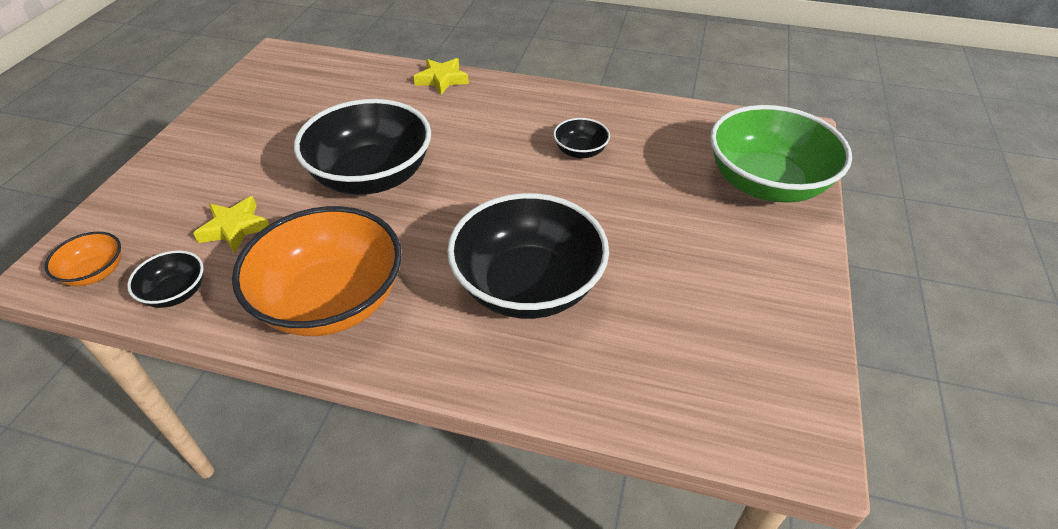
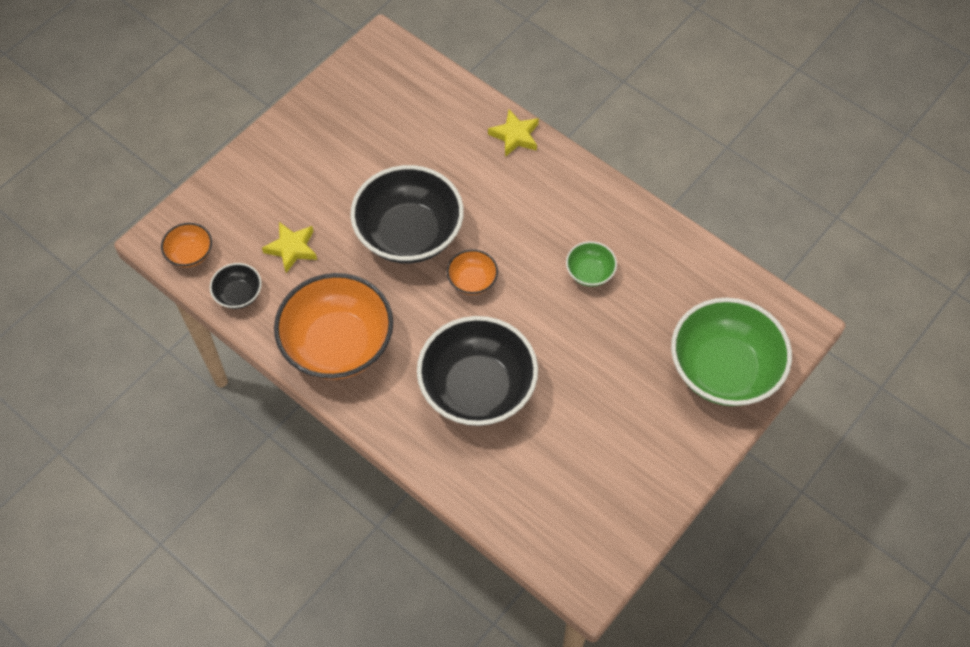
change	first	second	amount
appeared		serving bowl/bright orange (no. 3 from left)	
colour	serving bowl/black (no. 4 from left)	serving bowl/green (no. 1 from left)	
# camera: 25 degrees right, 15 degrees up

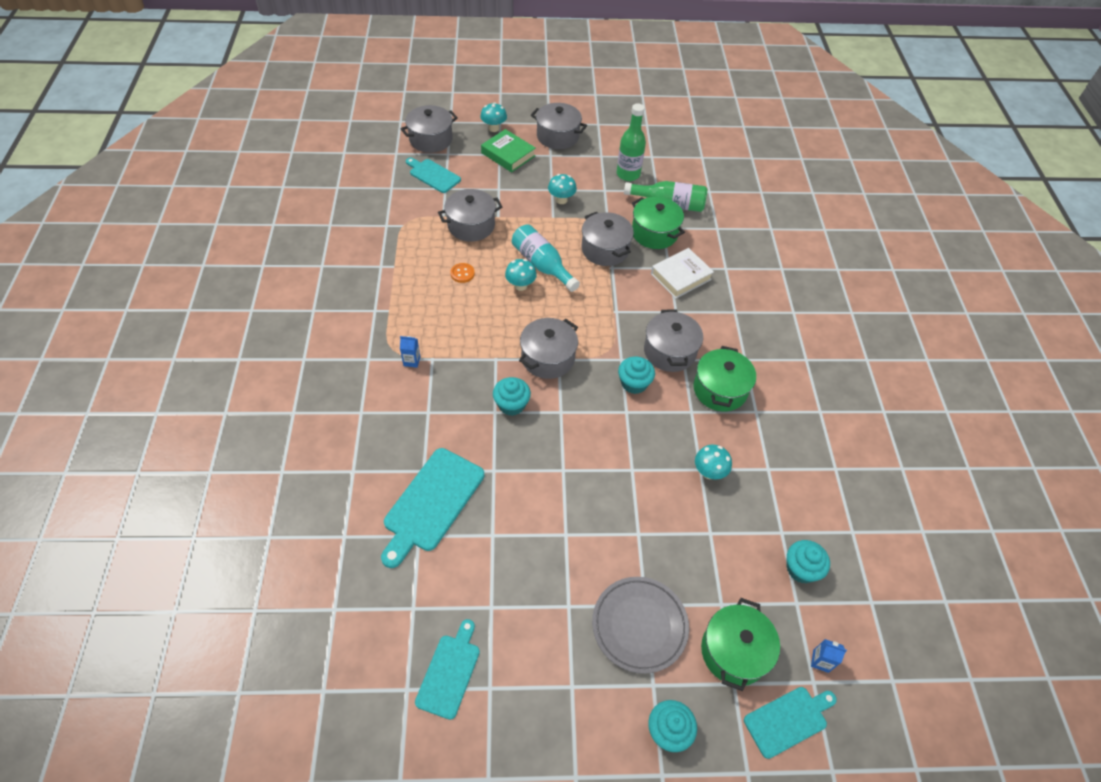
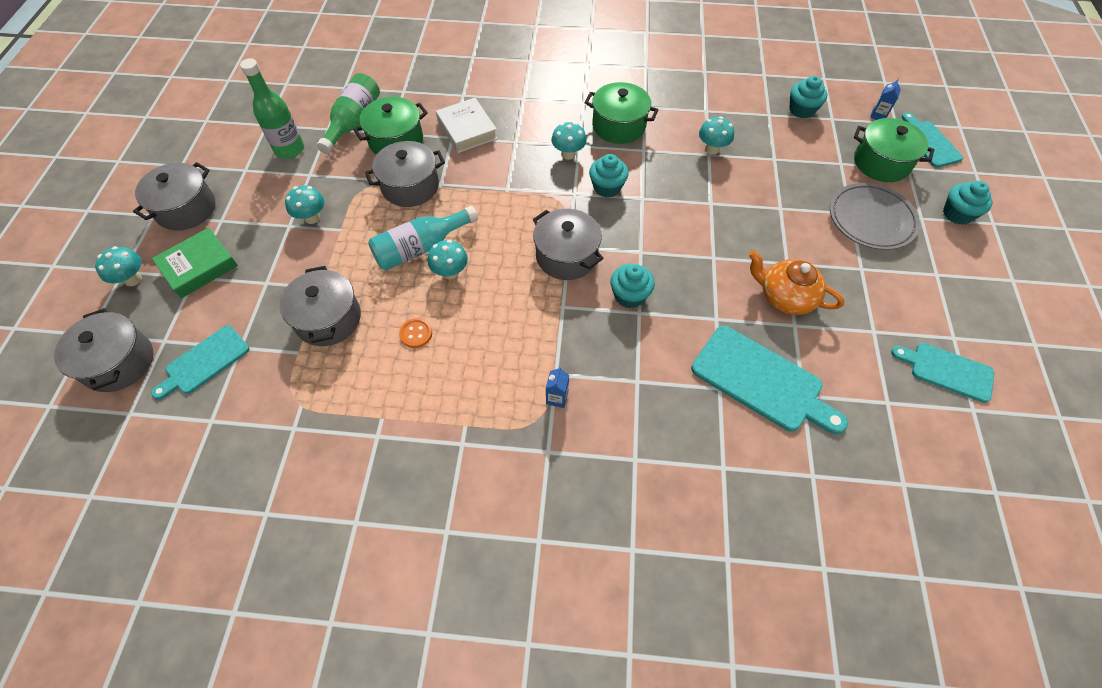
change	first	second	amount
appeared		china teapot/bright orange	
exchanged	stockpot/grey (no. 6 from left)	mushroom/turquoise (no. 4 from left)	
# camera: 80 degrees left, 5 degrees up

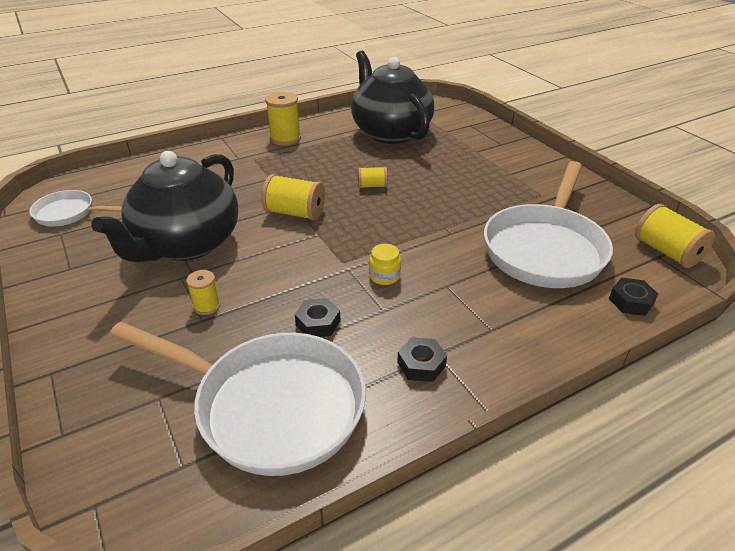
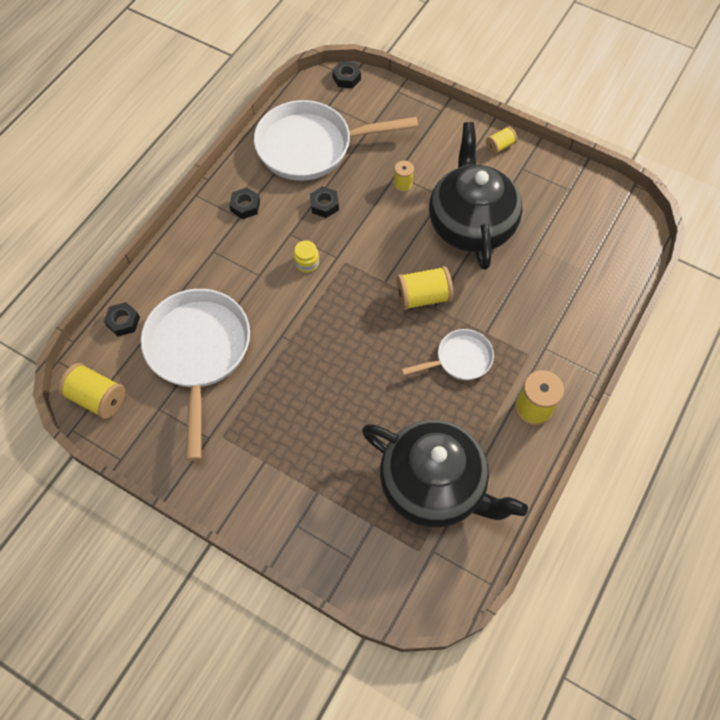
change	first	second	amount
appeared		nut/black (no. 4 from left)	
relocated	frying pan/pure white (no. 1 from left in the first image)	frying pan/pure white (no. 3 from left)	
relocated	bobbin/golden (no. 4 from left)		
# camera: 150 degrees right, 25 degrees up

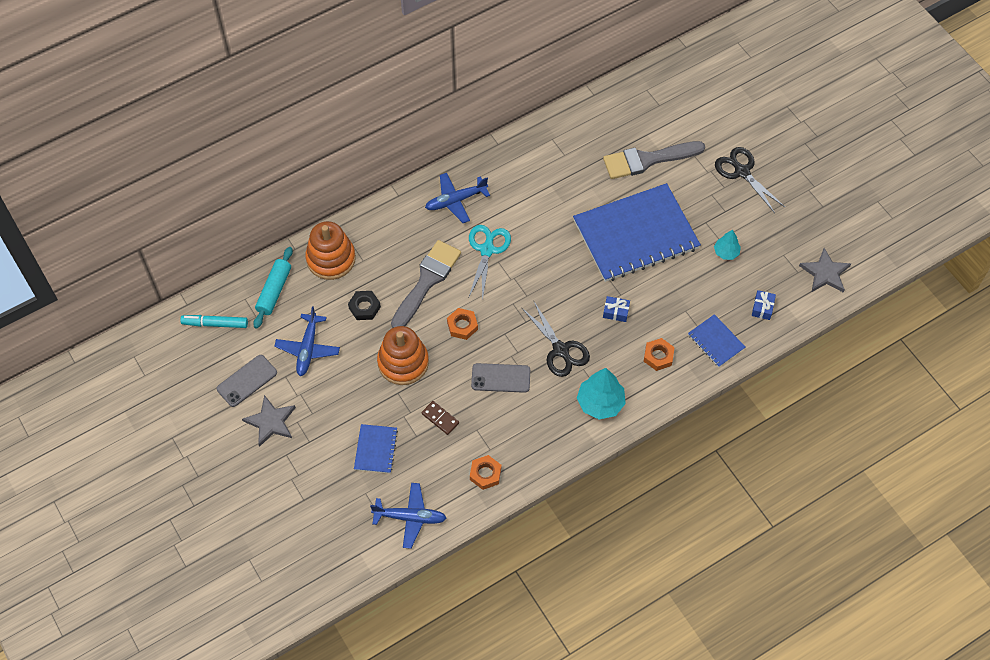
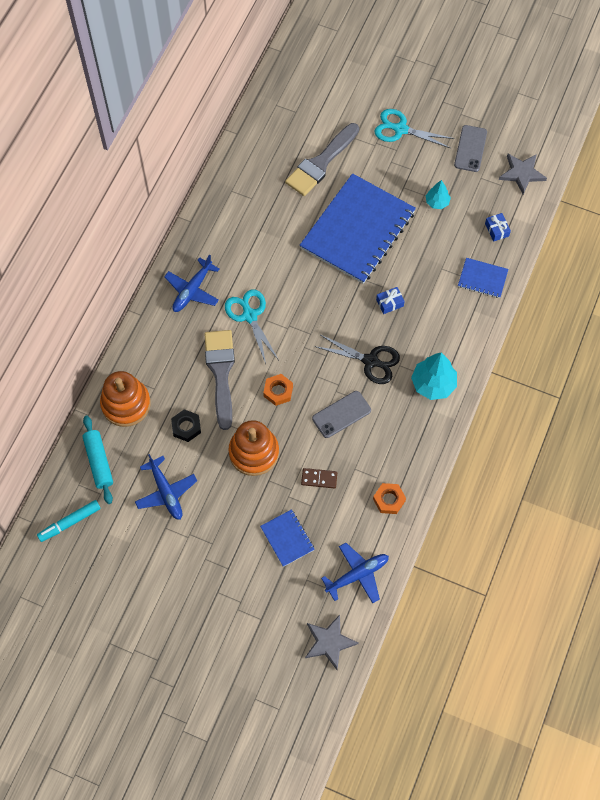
change	first	second	amount
missing	nut/bright orange (no. 3 from left)		
relocated	smartphone/grey (no. 1 from left in the first image)	smartphone/grey (no. 2 from left)	
relocated	five-pointed star/grey (no. 1 from left)		
colour	pair of scissors/black (no. 2 from left)	pair of scissors/turquoise (no. 2 from left)	
# camera: 35 degrees left, 5 degrees up

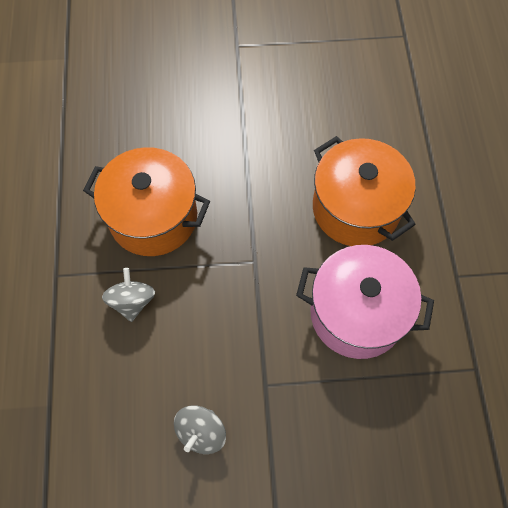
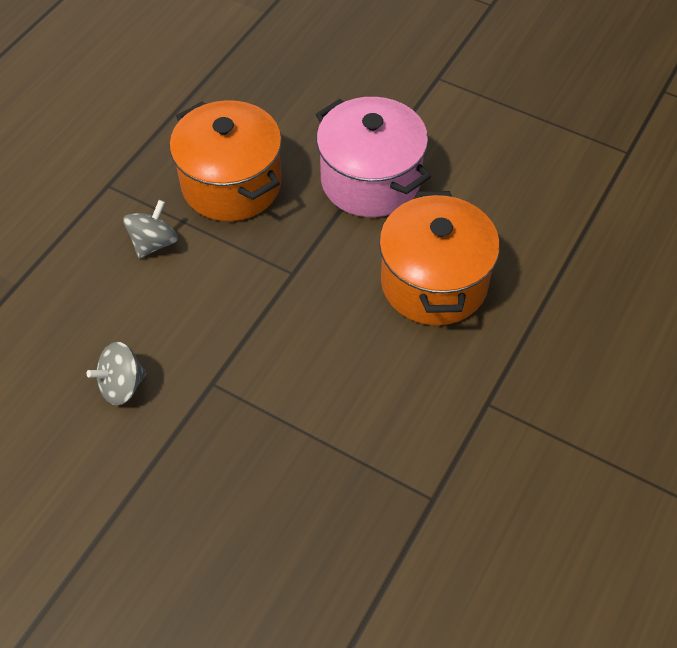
change	first	second	amount
relocated	stockpot/rosy		
# camera: 35 degrees right, 10 degrees down

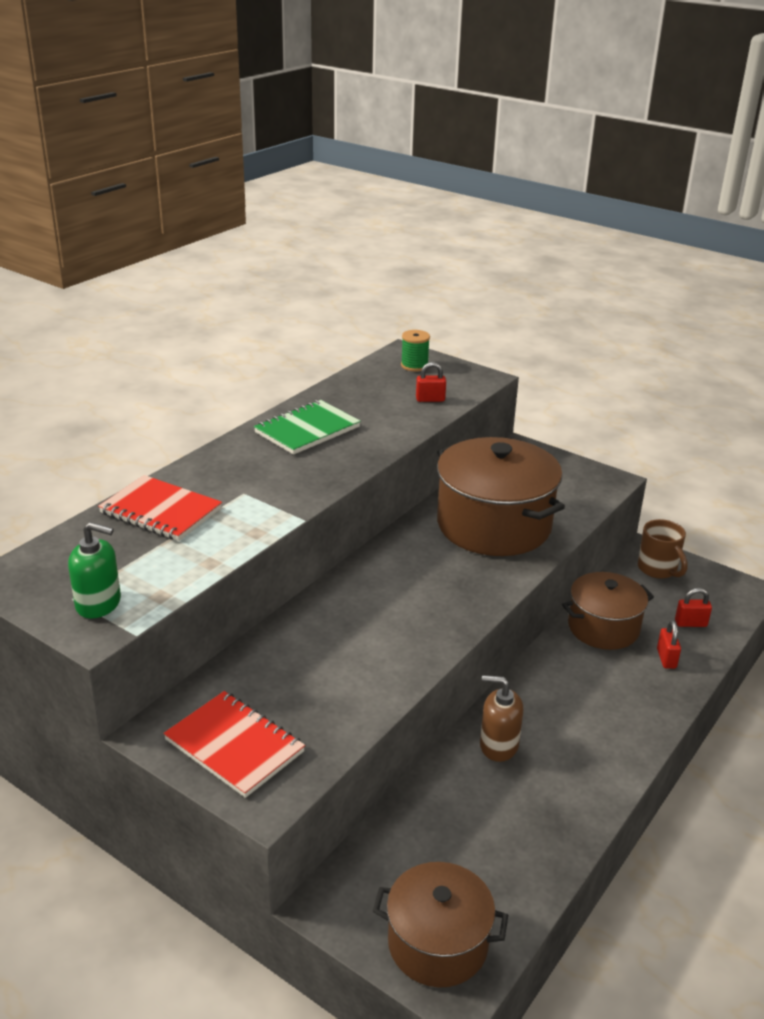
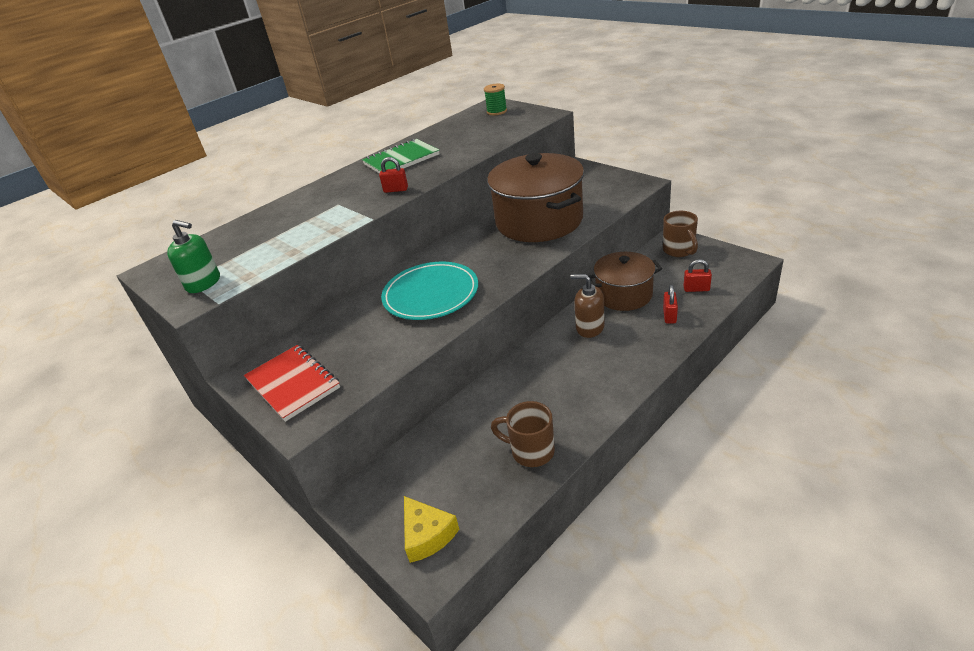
change	first	second	amount
missing	notebook/scarlet (no. 1 from left)		
appeared		plate/turquoise	
appeared		tea mug/russet (no. 1 from left)	
relocated	lock/scarlet (no. 1 from left)		
relocated	soap dispenser/russet		
exchanged	stockpot/russet (no. 1 from left)	cheese wedge/golden	
# camera: 15 degrees right, 5 degrees up

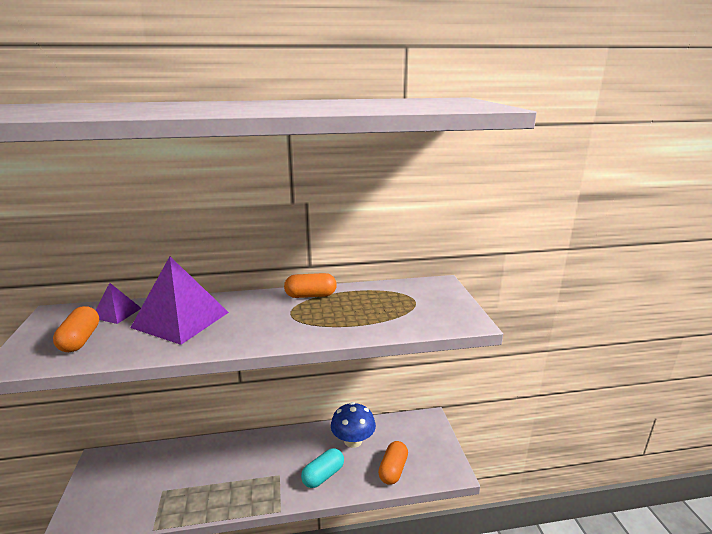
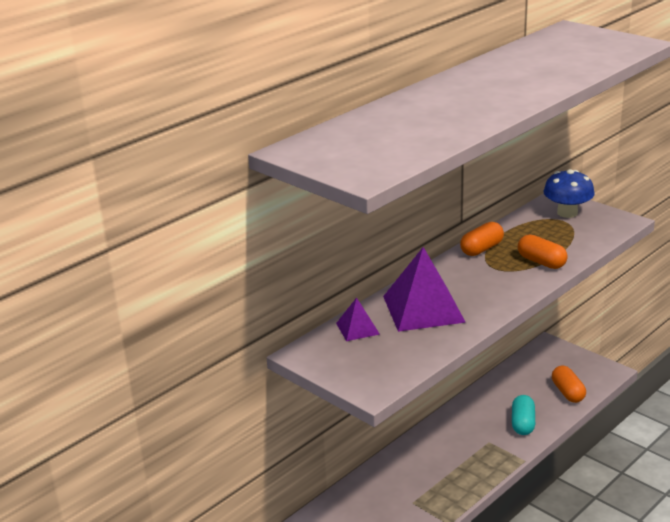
change	first	second	amount
relocated	pill/bright orange (no. 1 from left in the first image)	pill/bright orange (no. 2 from left)	
relocated	mushroom/cobalt		
# camera: 35 degrees left, 5 degrees up

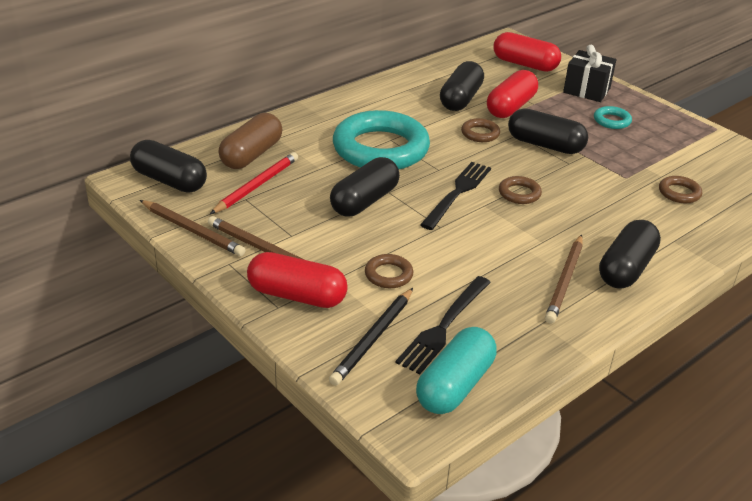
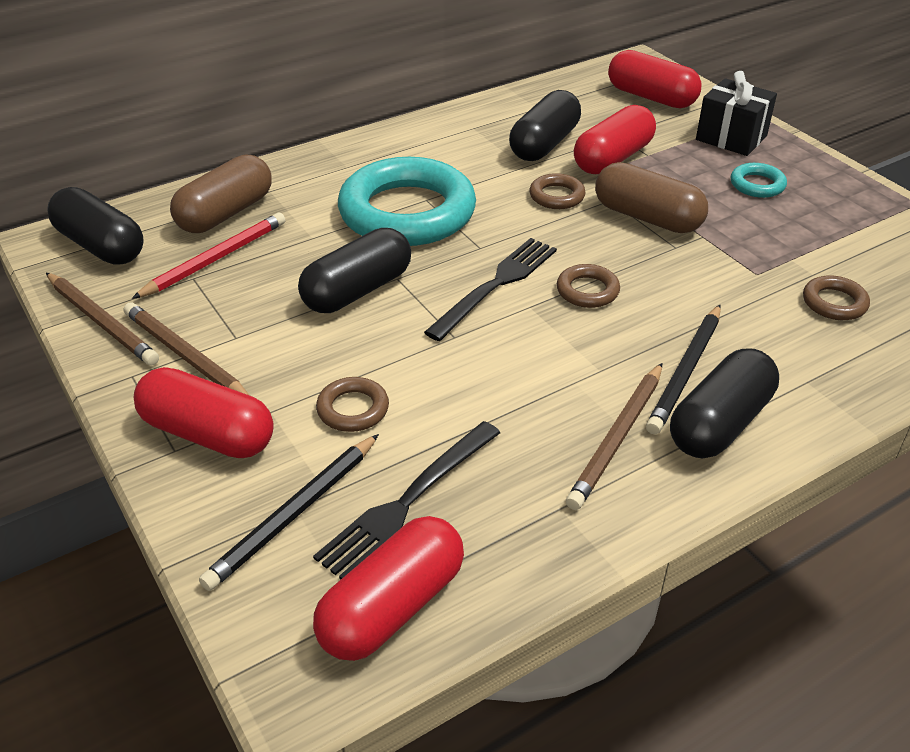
change	first	second	amount
appeared		pencil/black (no. 2 from left)	
colour	pill/turquoise	pill/scarlet (no. 2 from left)	
colour	pill/black (no. 4 from left)	pill/russet (no. 2 from left)	
# camera: 10 degrees right, 5 degrees up

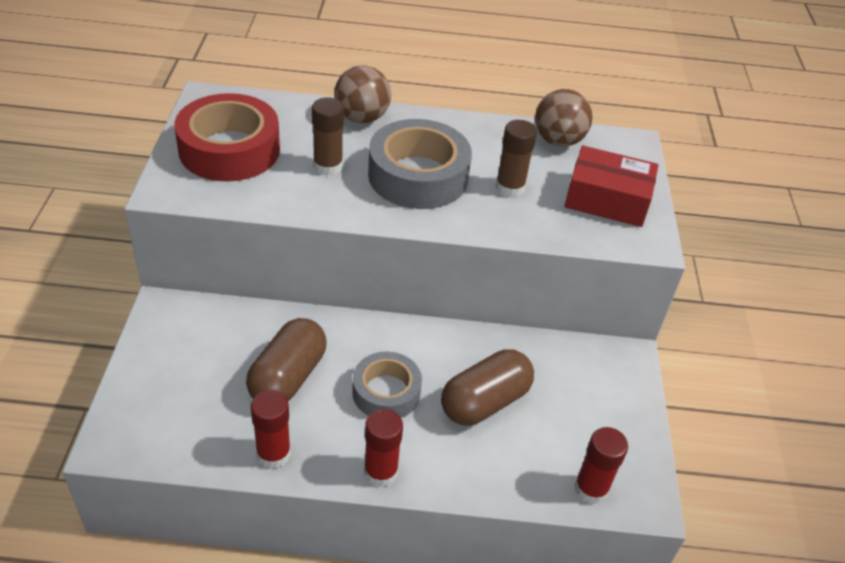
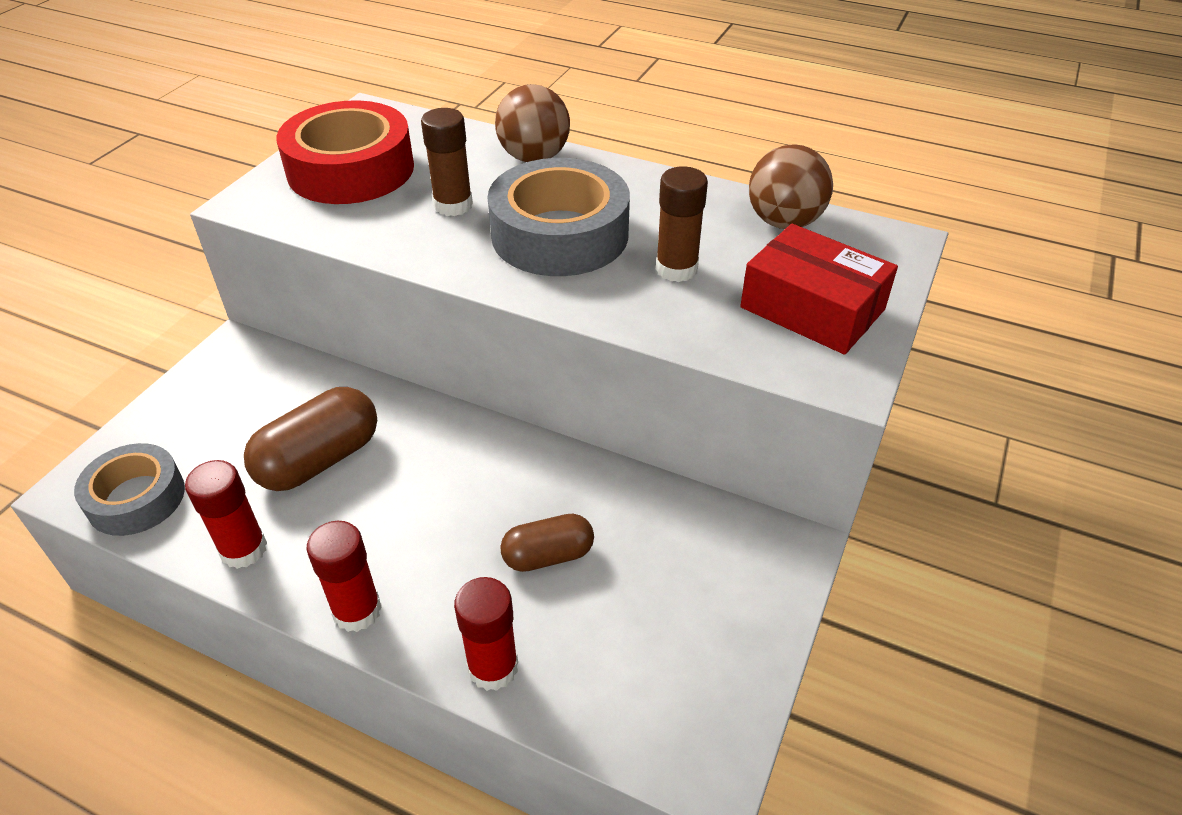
change	first	second	amount
relocated	sticky tape/grey (no. 1 from left)		
relocated	stick of glue/scarlet (no. 3 from left)		
size	pill/russet (no. 2 from left)		x0.62
# camera: 25 degrees right, 0 degrees up

